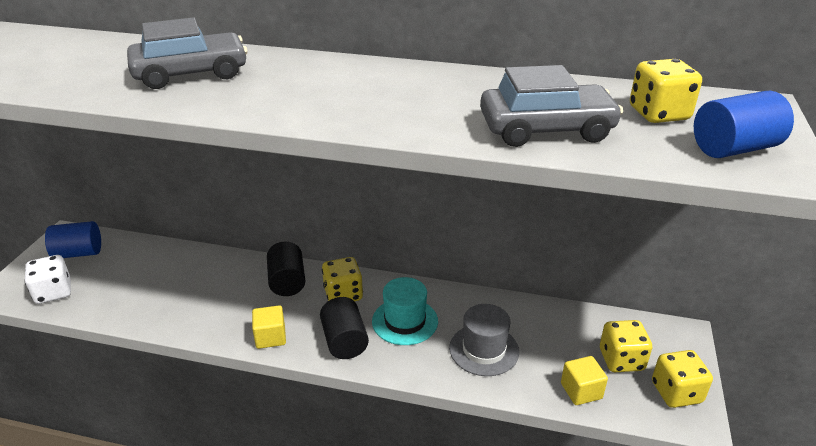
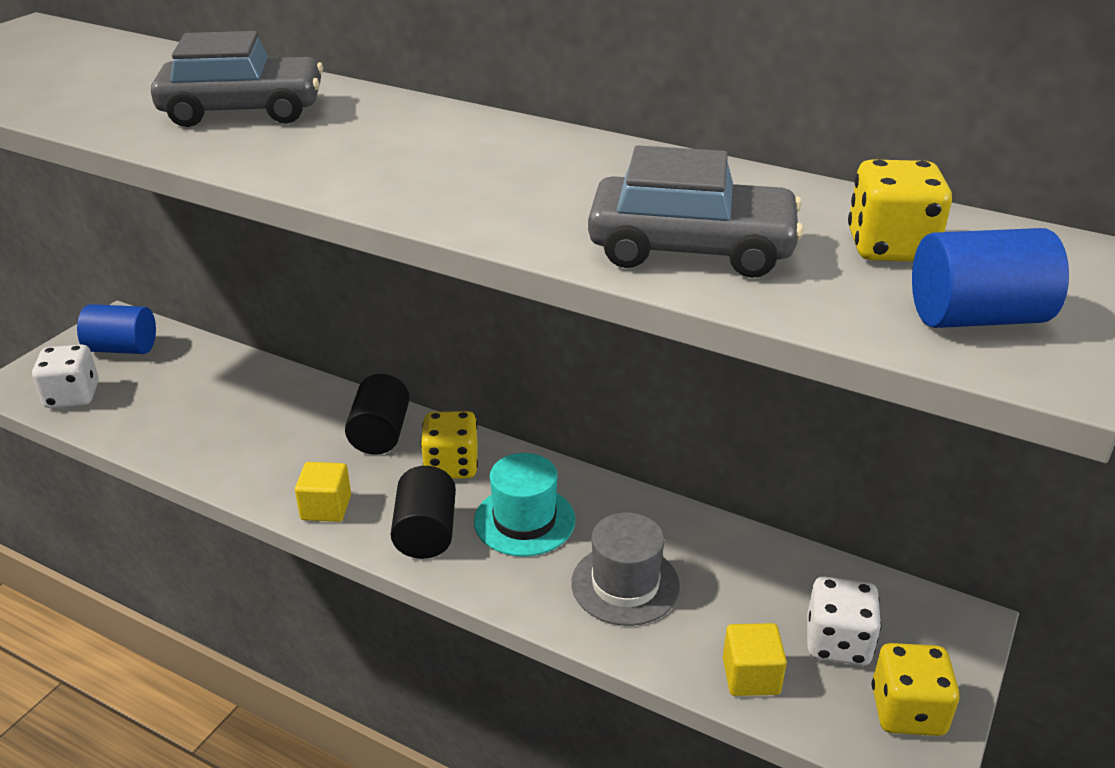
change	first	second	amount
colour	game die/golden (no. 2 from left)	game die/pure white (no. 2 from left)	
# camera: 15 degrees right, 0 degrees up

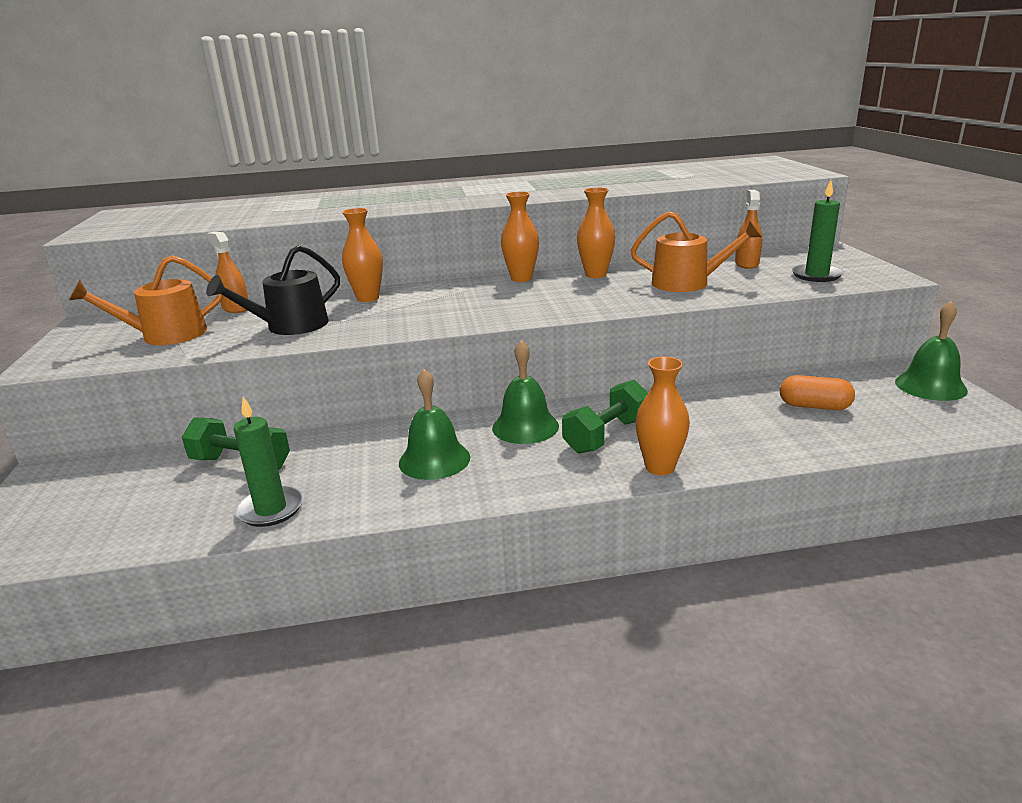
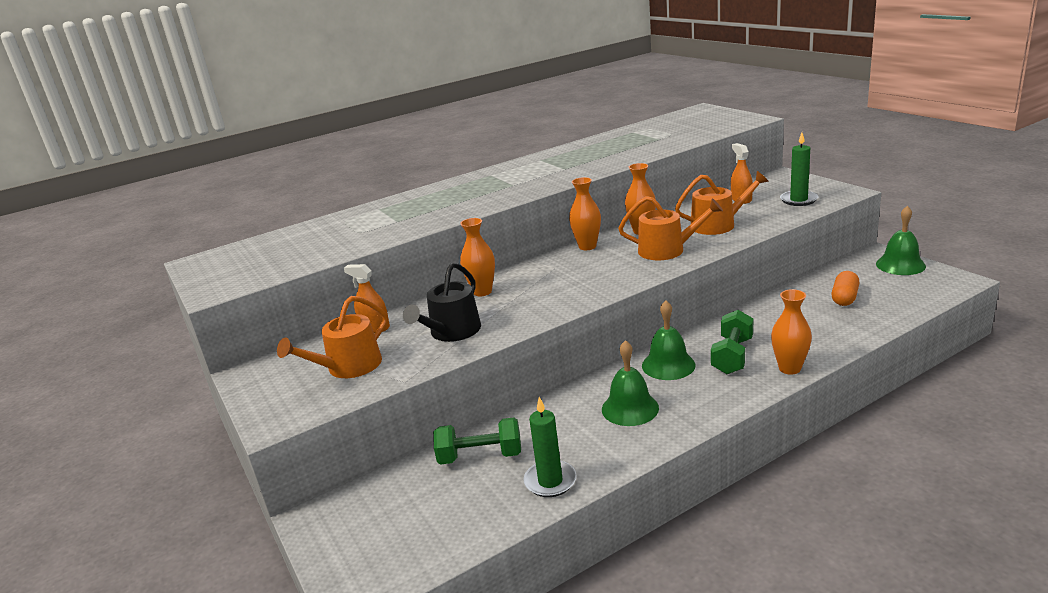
change	first	second	amount
appeared		sprinkling can/bright orange (no. 2 from left)	
spun	pill/bright orange		60 degrees counterclockwise
# camera: 20 degrees left, 0 degrees up

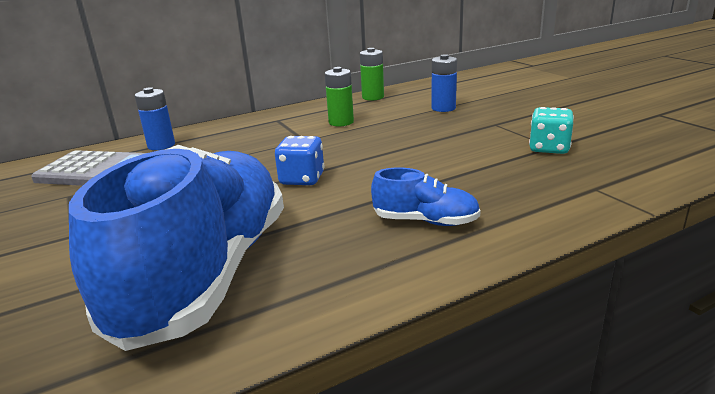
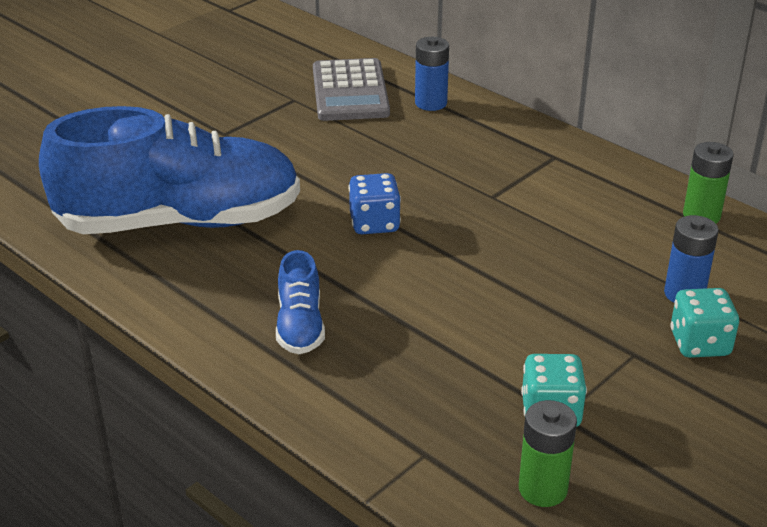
change	first	second	amount
appeared		game die/turquoise (no. 2 from left)	
relocated	AA battery/green (no. 1 from left)		
# camera: 70 degrees right, 10 degrees up

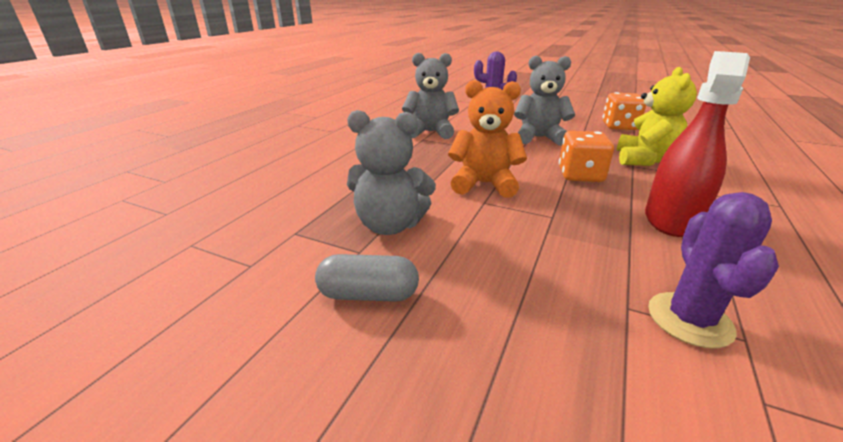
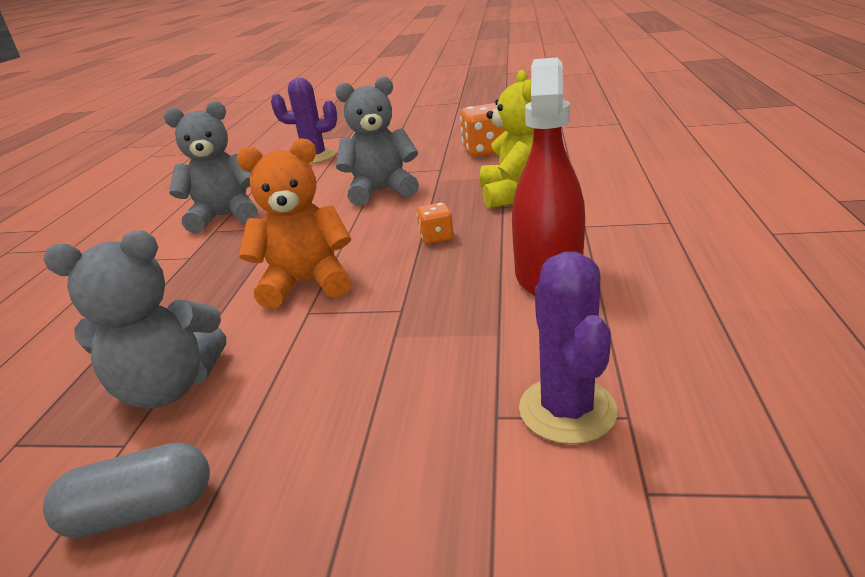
change	first	second	amount
size	game die/bright orange (no. 1 from left)		x0.56
# camera: 15 degrees left, 0 degrees up

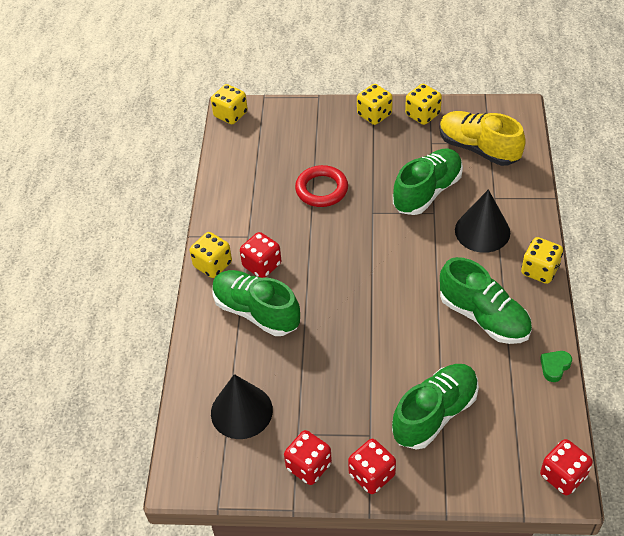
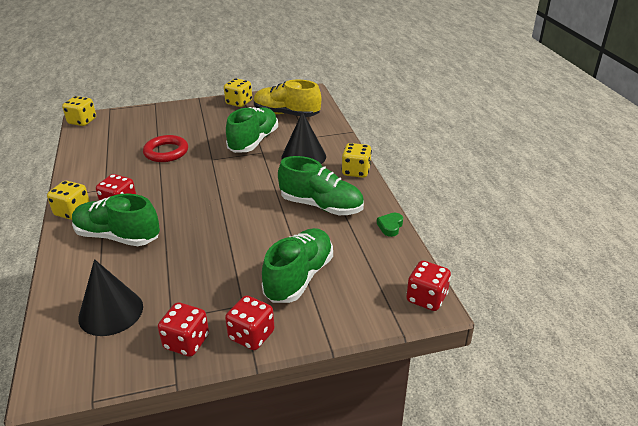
change	first	second	amount
missing	game die/golden (no. 3 from left)		
# camera: 20 degrees left, 15 degrees down

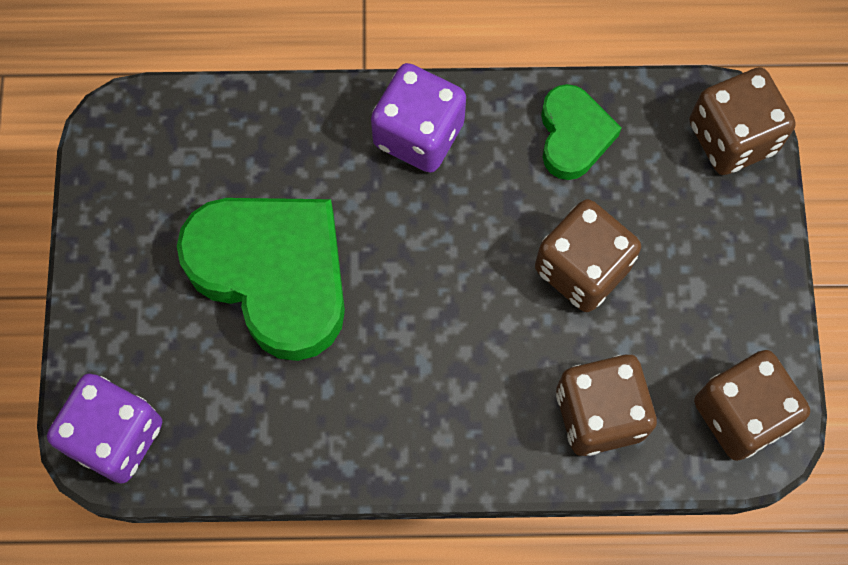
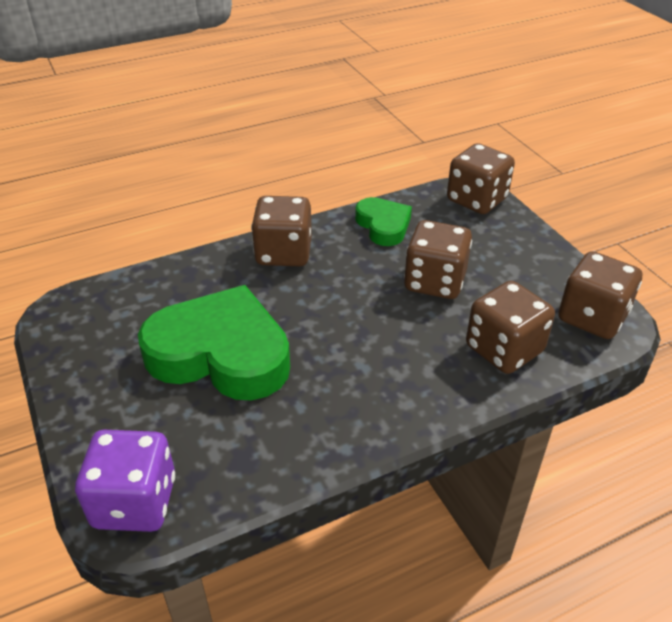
change	first	second	amount
colour	game die/violet (no. 2 from left)	game die/russet (no. 1 from left)	
# camera: 25 degrees left, 30 degrees down

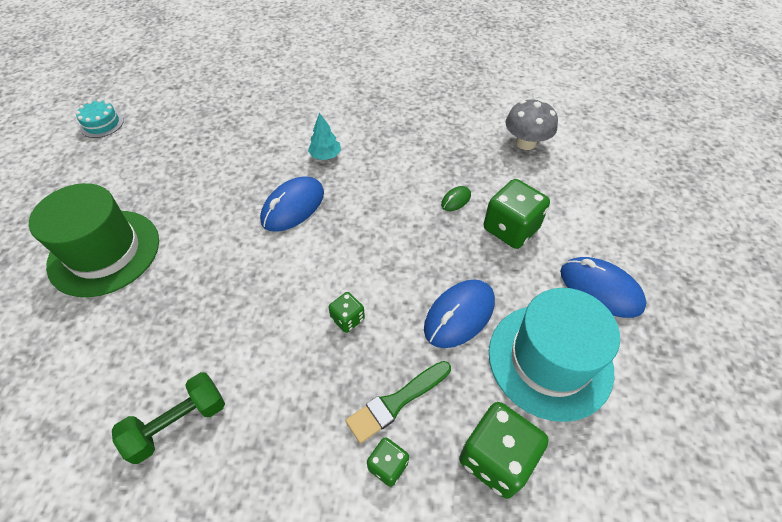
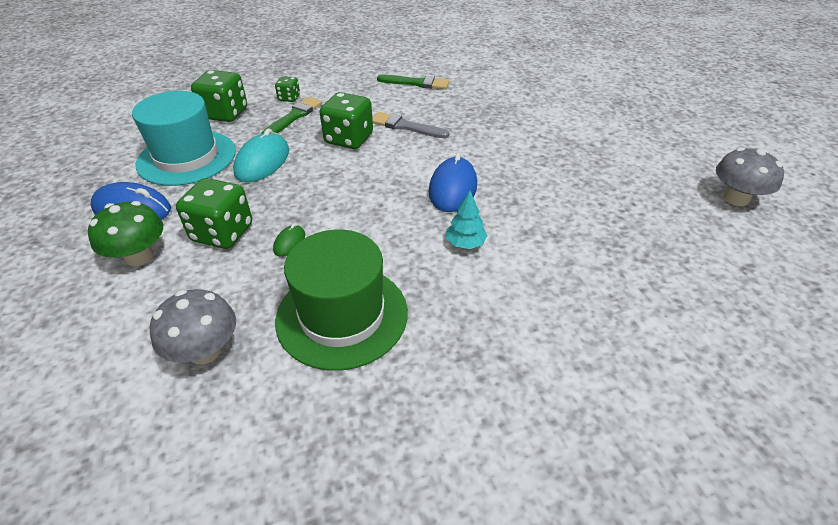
change	first	second	amount
appeared		mushroom/green	
appeared		paint brush/grey	
relocated	hat/green		
exchanged	cake/turquoise	mushroom/grey (no. 2 from left)	
exchanged	dumbbell/green	paint brush/green (no. 2 from left)	
colour	mouse/cobalt (no. 2 from left)	mouse/turquoise	
size	game die/green (no. 1 from left in the first image)	game die/green (no. 4 from left)	x1.91
# camera: 155 degrees right, 10 degrees down

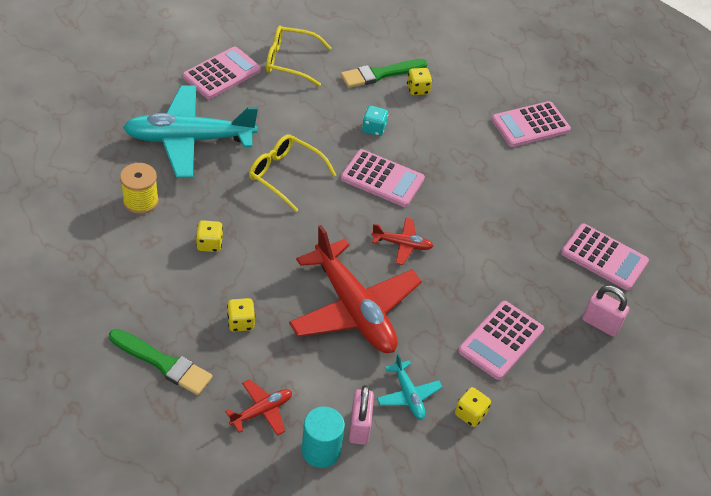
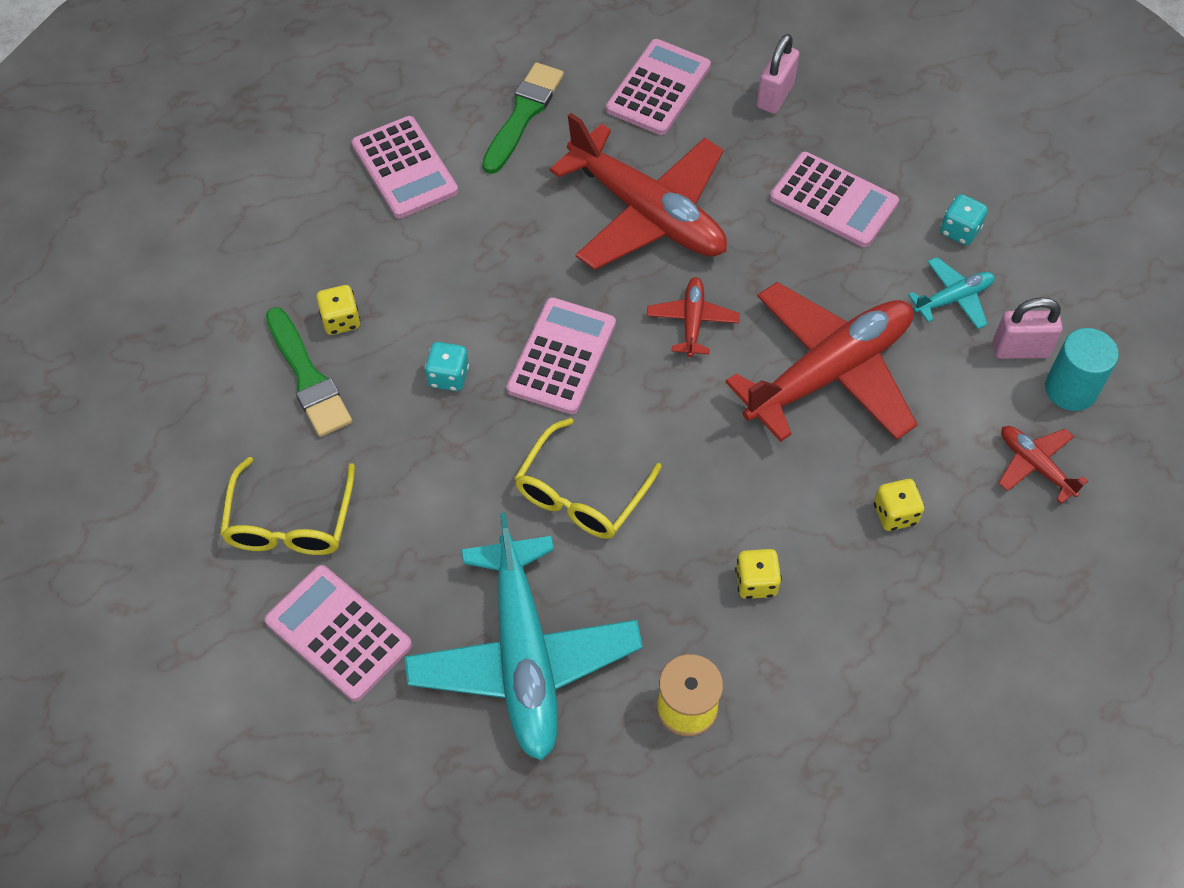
change	first	second	amount
appeared		aeroplane/scarlet (no. 1 from left)	
relocated	paint brush/green (no. 1 from left in the first image)	paint brush/green (no. 2 from left)	
colour	game die/golden (no. 4 from left)	game die/turquoise (no. 2 from left)	
# camera: 90 degrees left, 10 degrees up

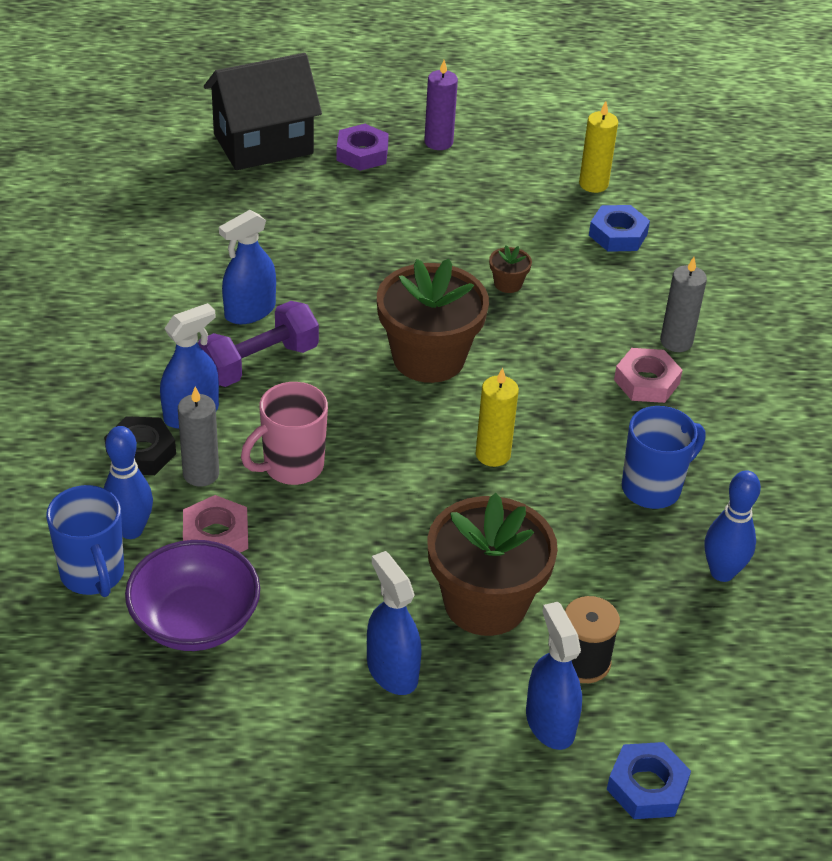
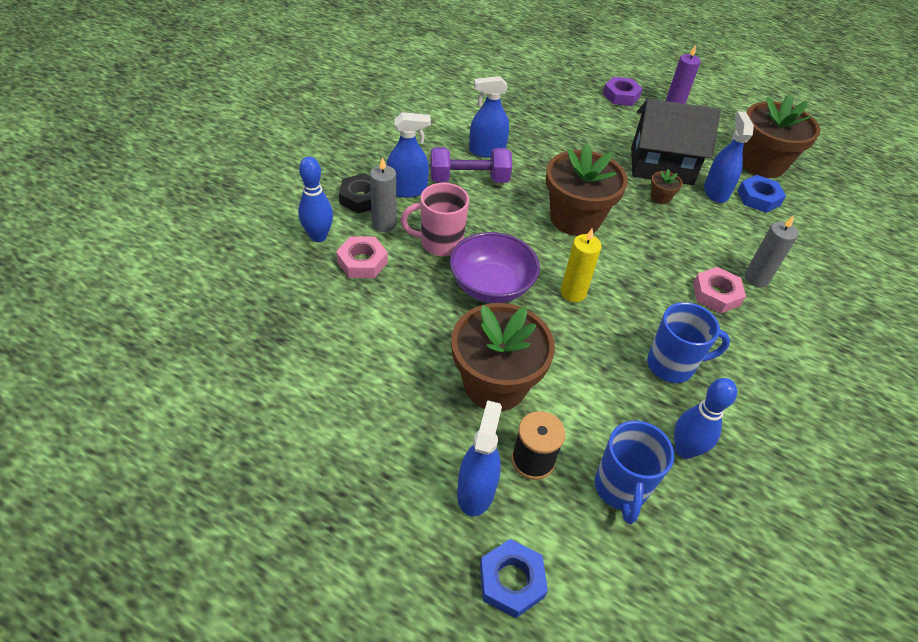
change	first	second	amount
relocated	tea mug/cobalt (no. 1 from left)		
relocated	serving bowl/violet		
relocated	house/black		
relocated	spray bottle/cobalt (no. 3 from left in the first image)	spray bottle/cobalt (no. 4 from left)	
exchanged	pillar candle/golden (no. 2 from left)	potted plant/russet (no. 4 from left)	
# camera: 30 degrees right, 5 degrees up

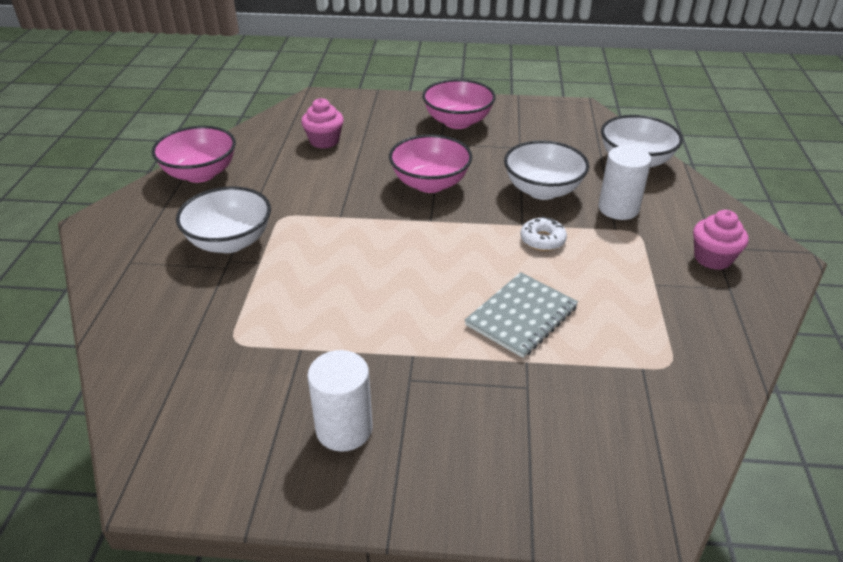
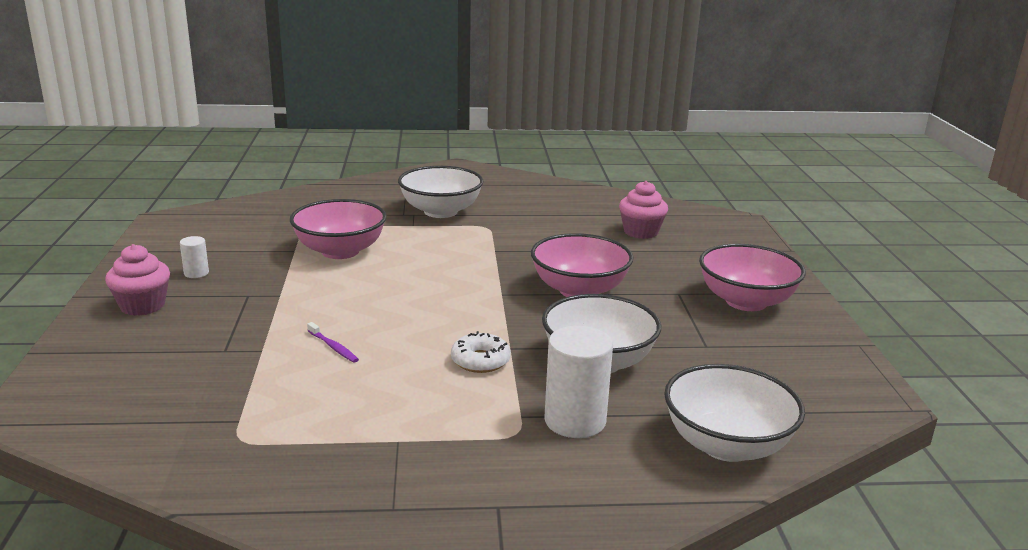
change	first	second	amount
relocated	serving bowl/rosy (no. 1 from left)		
relocated	cupcake/rosy (no. 2 from left in the first image)	cupcake/rosy (no. 1 from left)	
exchanged	notebook/grey	tooth brush/violet	
size	cylinder/pure white (no. 1 from left)		x0.50
# camera: 80 degrees right, 15 degrees down

